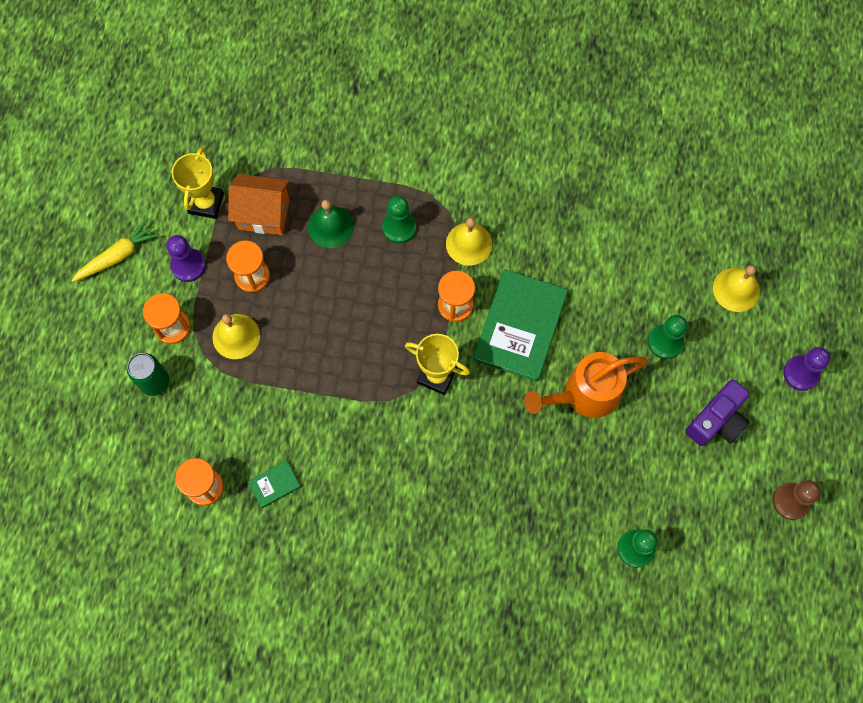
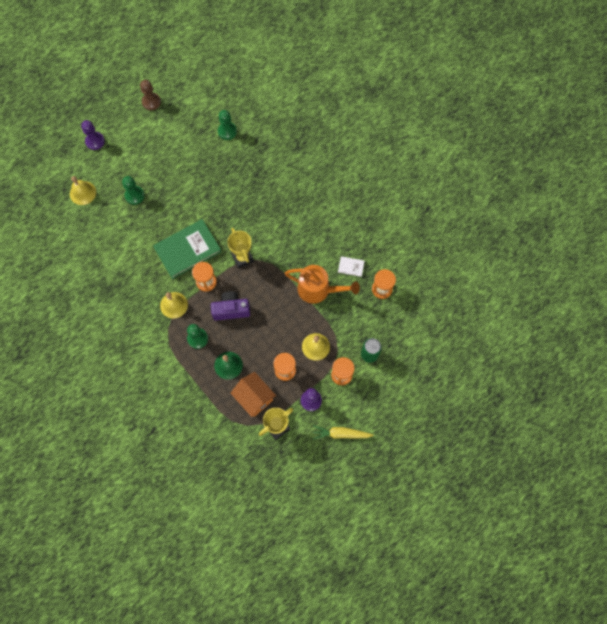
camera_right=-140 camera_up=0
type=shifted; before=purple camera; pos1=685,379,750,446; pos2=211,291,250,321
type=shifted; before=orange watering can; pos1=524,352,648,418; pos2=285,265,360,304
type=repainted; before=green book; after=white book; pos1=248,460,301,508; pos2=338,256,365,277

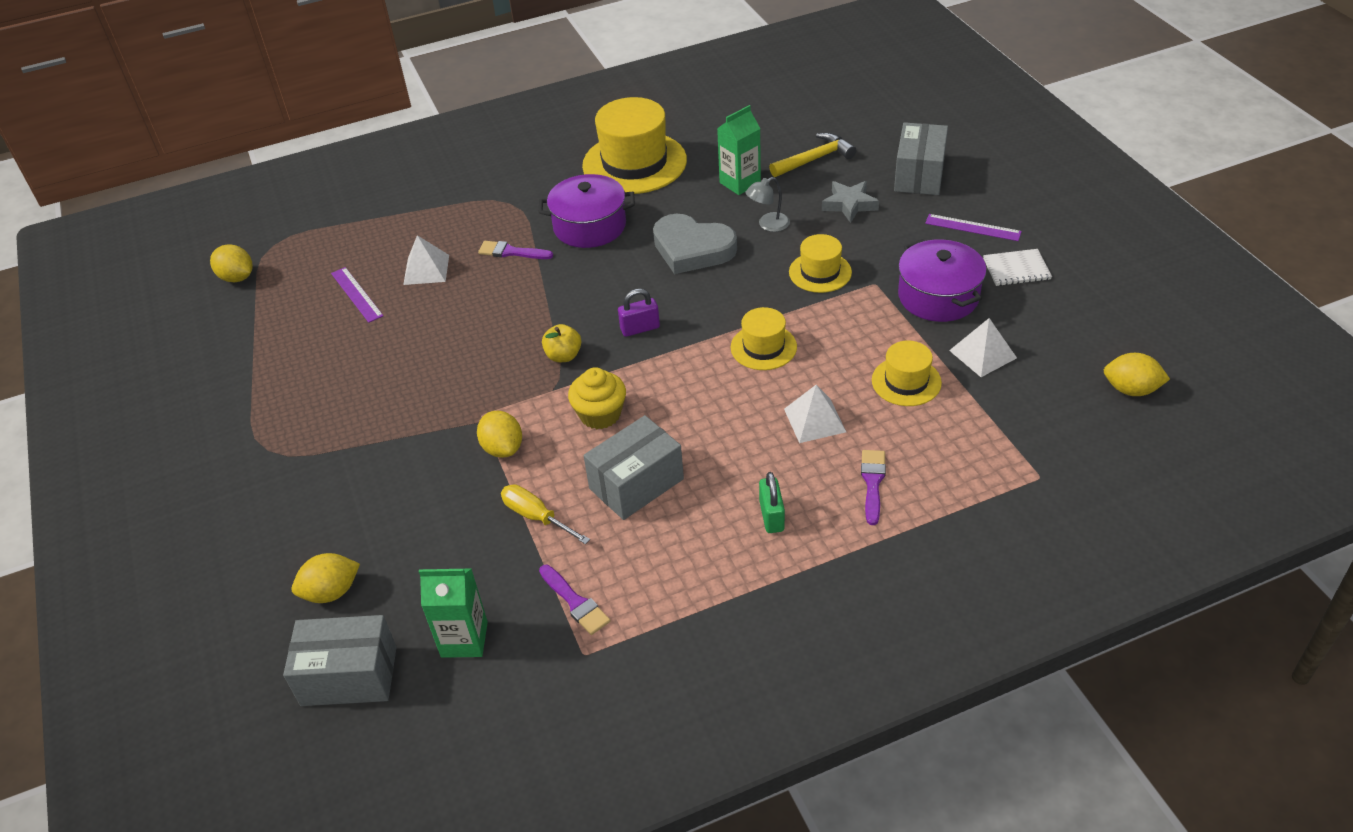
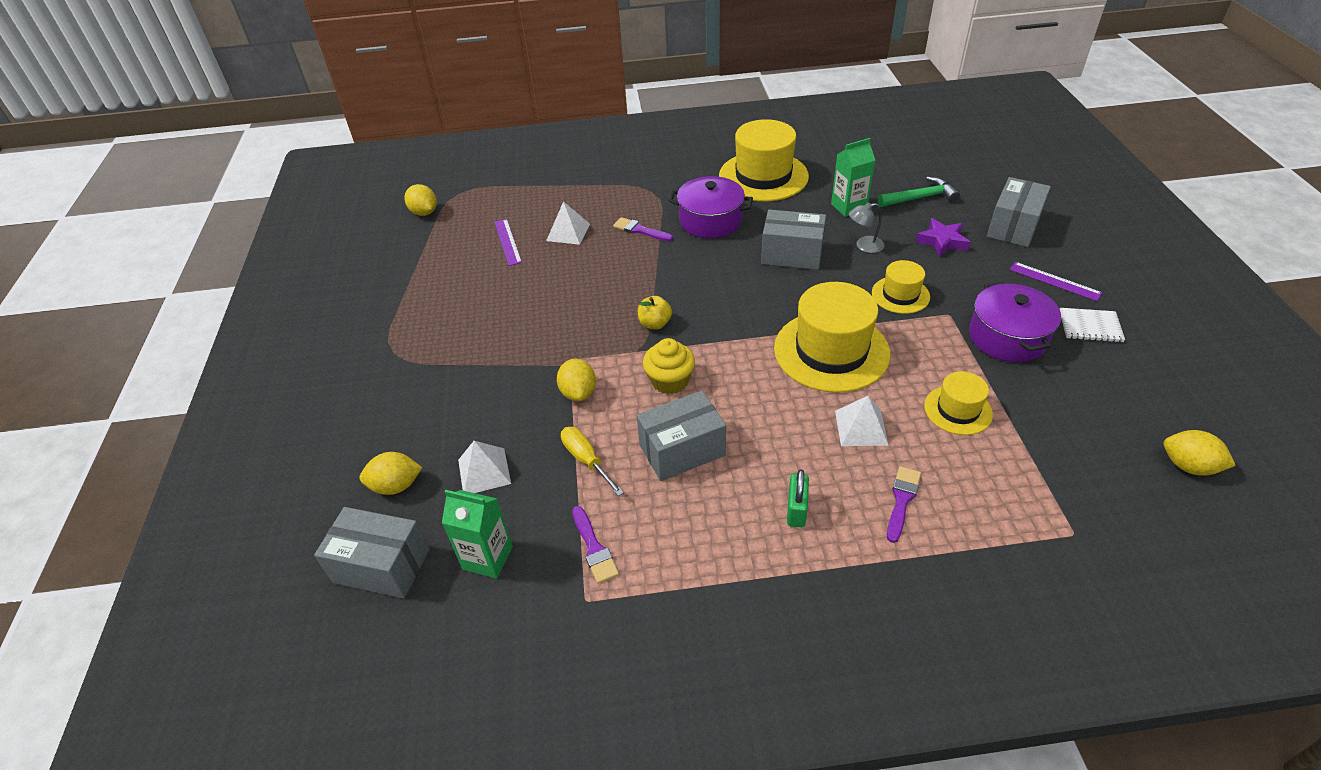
camera_right=15 camera_up=0
type=shifted; before=white pyramid; pos1=949,318,1017,377; pos2=458,441,511,493
type=swapped; before=grey heart; after=grey box; pos1=653,214,737,274; pos2=761,210,826,270
type=scaled; before=yellow hat; pos1=731,307,797,370; pos2=774,282,890,393; scale=1.88
type=repainted; before=yellow hammer; after=green hammer; pos1=769,133,856,177; pos2=878,176,960,207
type=repainted; before=grey star; after=purple star; pos1=822,181,879,223; pos2=916,218,970,257
type=gone; before=purple padlock; pos1=618,289,660,337

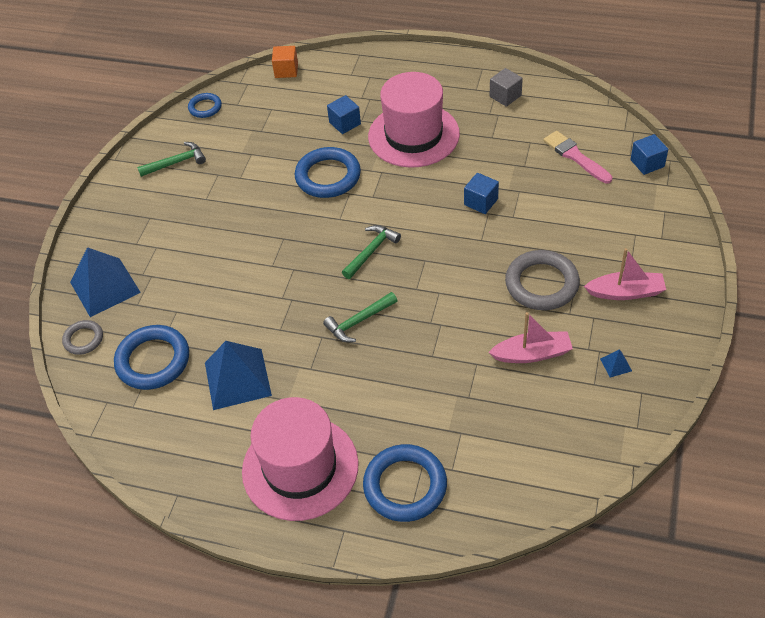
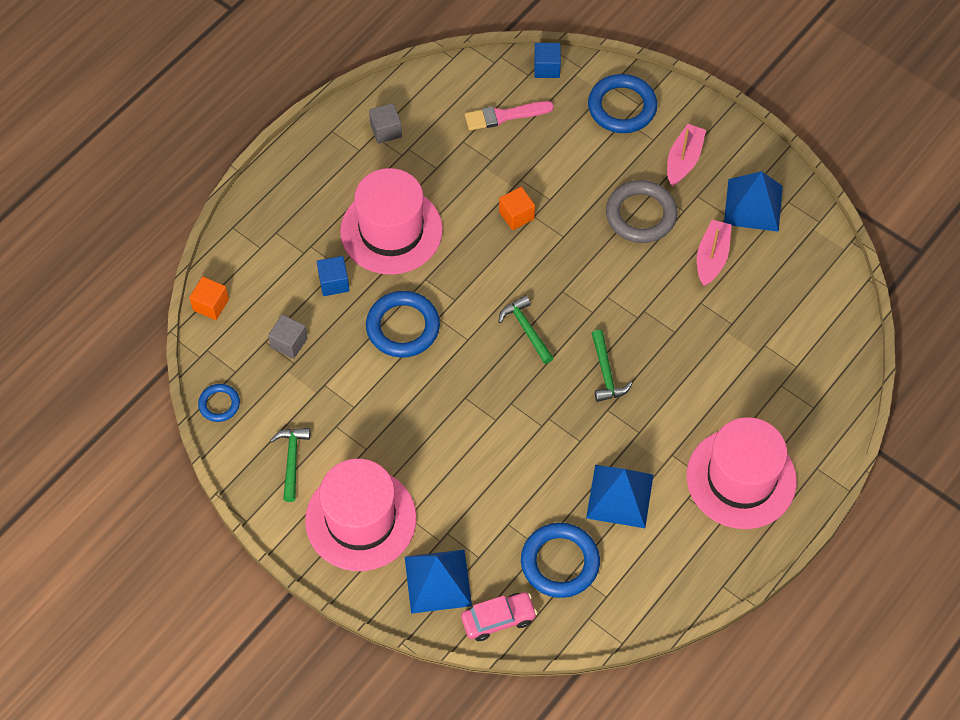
camera_right=-70 camera_up=10
type=new; after=grey cube; pos2=268,314,308,359
type=new; after=pink hat; pos2=305,459,416,571
type=swapped; before=grey ring; after=pink car; pos1=62,320,103,355; pos2=461,592,537,641
type=repainted; before=blue cube; after=orange cube; pos1=464,173,499,214; pos2=499,187,535,230
type=shifted; before=blue ring; pos1=363,444,447,522; pos2=588,74,657,133
type=scaled; before=blue pyramid; pos1=600,350,632,378; pos2=724,171,783,232; scale=2.49

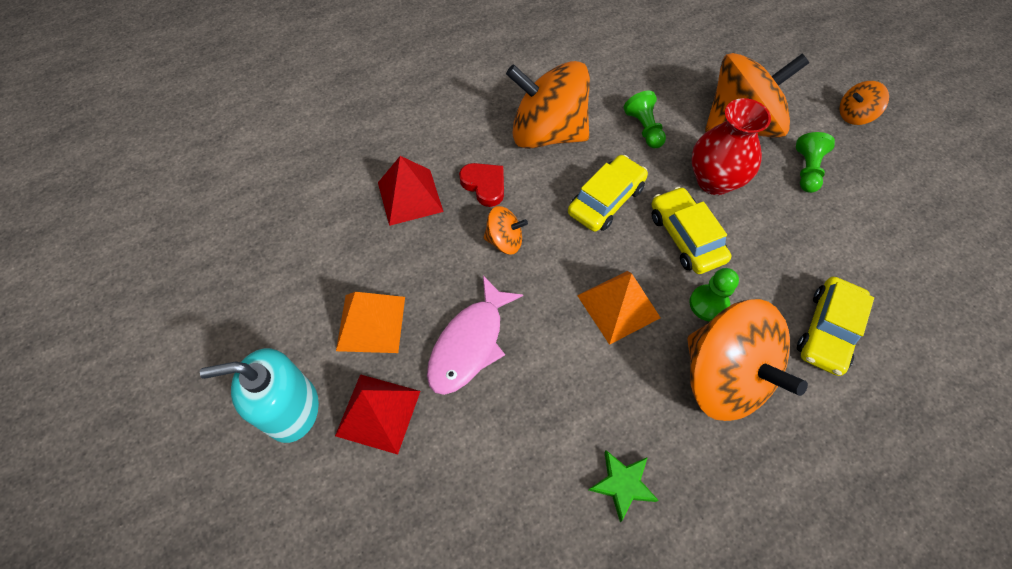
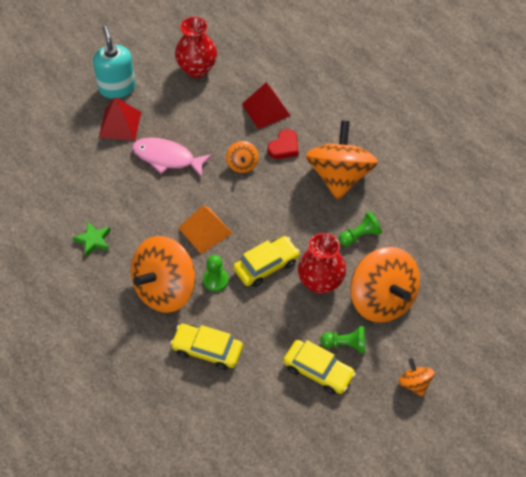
camera_right=80 camera_up=-5
type=new; after=red vase; pos2=175,17,217,78
type=shifted; before=yellow car; pos1=568,155,648,232; pos2=283,340,356,395
type=gone; before=orange pyramid; pos1=336,292,405,353

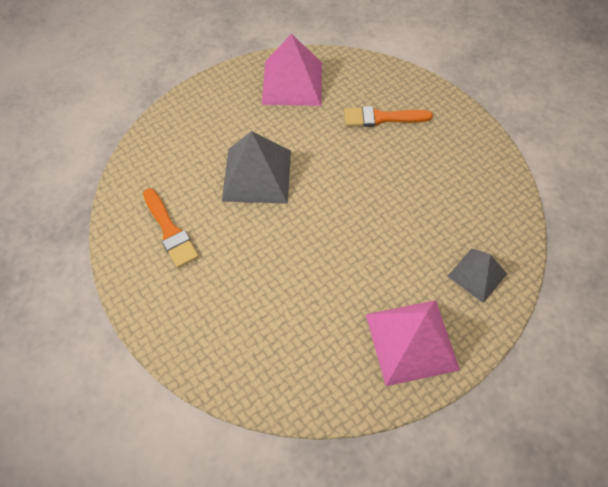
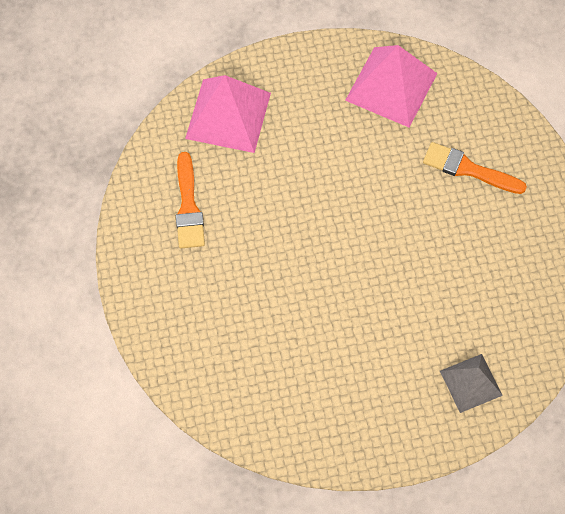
camera_right=25 camera_up=5
type=shifted; before=pink pyramid; pos1=366,300,460,386; pos2=185,75,271,153
type=gone; before=grey pyramid; pos1=222,131,291,204

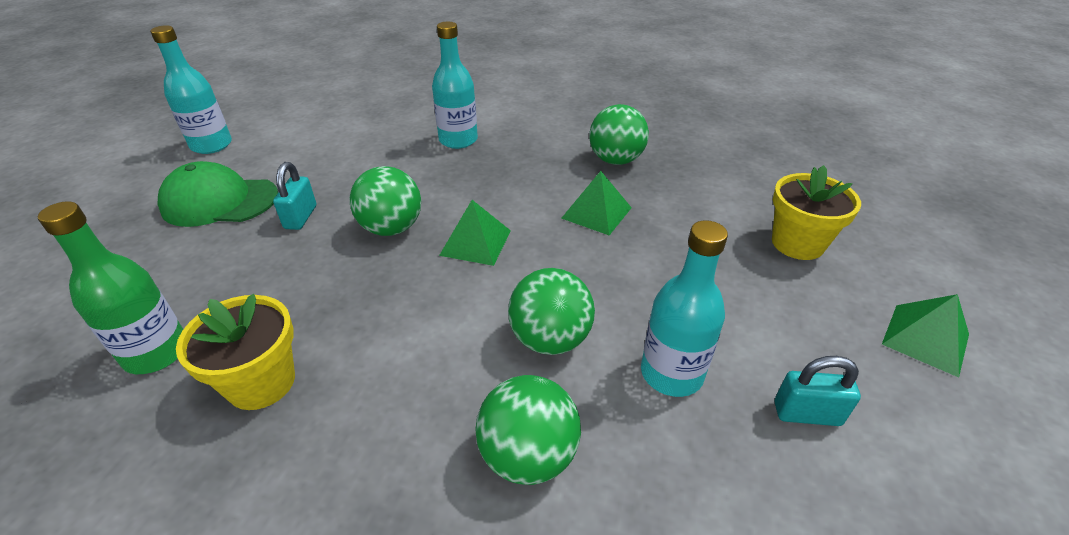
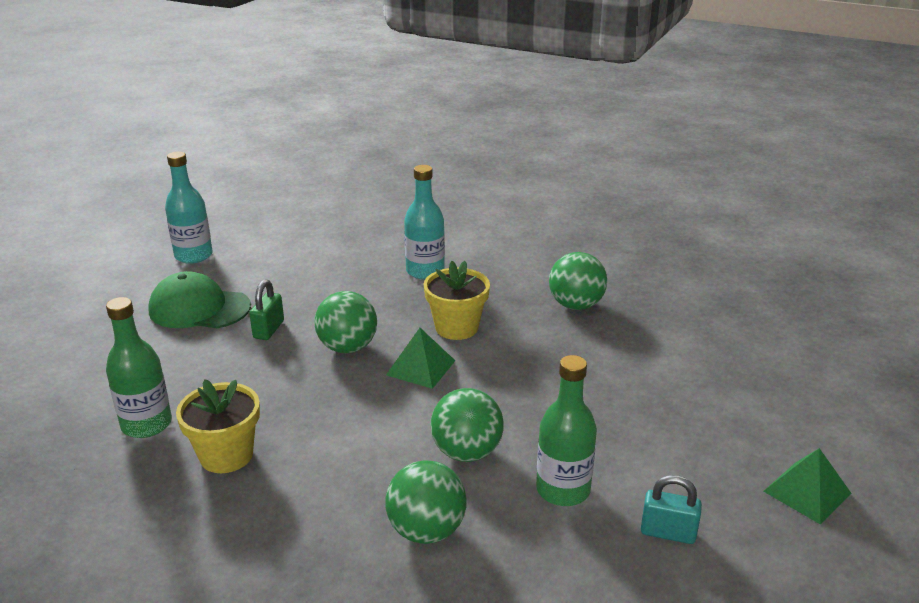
camera_right=10 camera_up=-10
type=repainted; before=turquoise padlock; after=green padlock; pos1=273,162,316,230; pos2=249,279,284,340
type=shifted; before=yellow flower pot; pos1=772,165,861,260; pos2=424,261,490,340
type=repainted; before=turquoise bottle; after=green bottle; pos1=641,220,728,397; pos2=536,355,597,506
type=gone; before=green pyramid; pos1=561,171,632,235

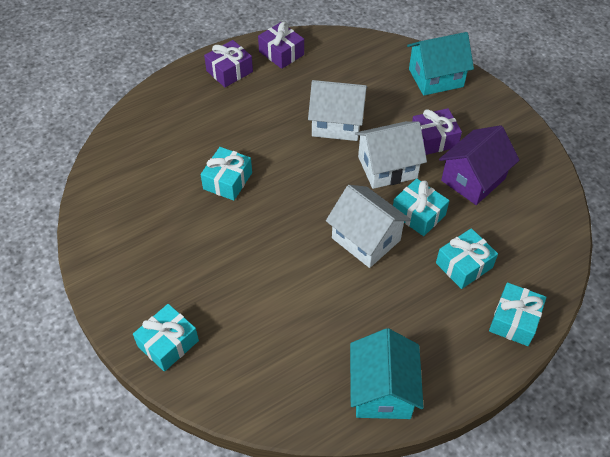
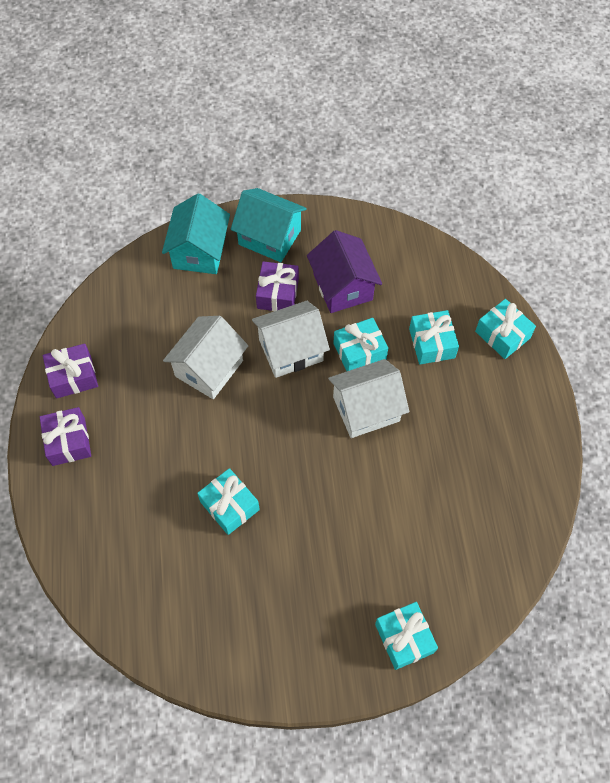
camera_right=-65 camera_up=10
type=shifted; before=turquoise house; pos1=350,328,424,419; pos2=231,188,307,262
type=rotated; before=white house; pos1=355,121,427,189; pos2=252,301,330,378; turn=60

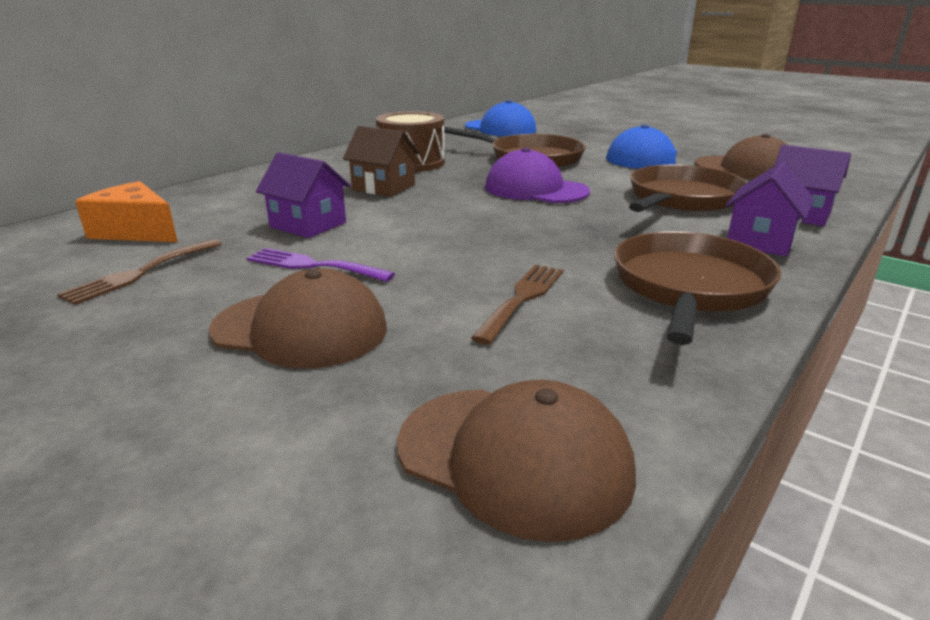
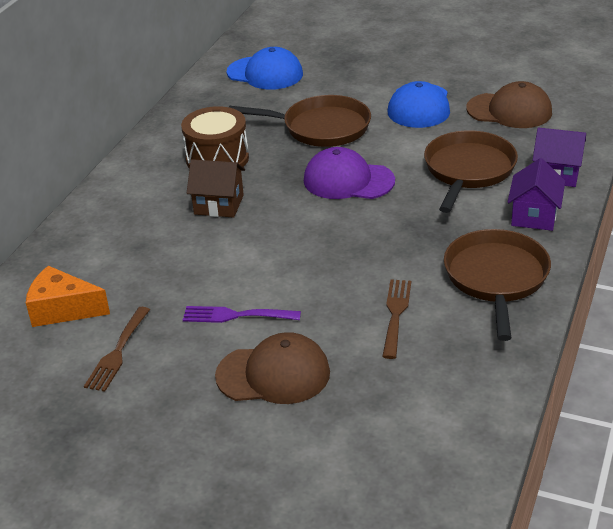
camera_right=-15 camera_up=10
type=gone; before=purple house; pos1=256,152,350,238
type=gone; before=brown cap; pos1=397,380,636,542

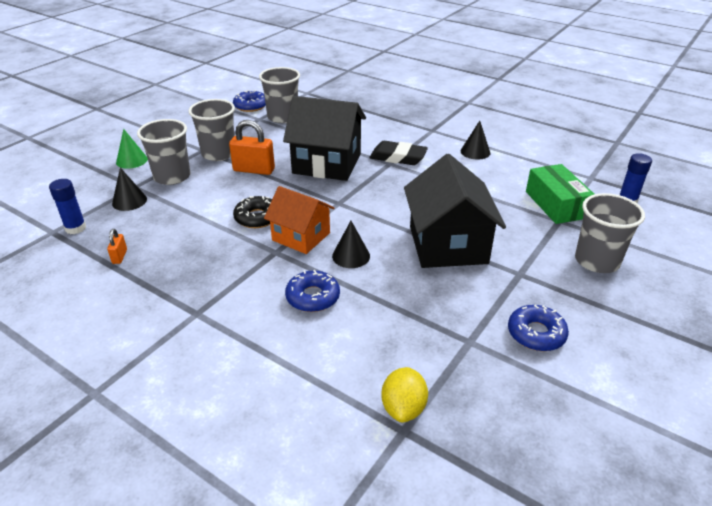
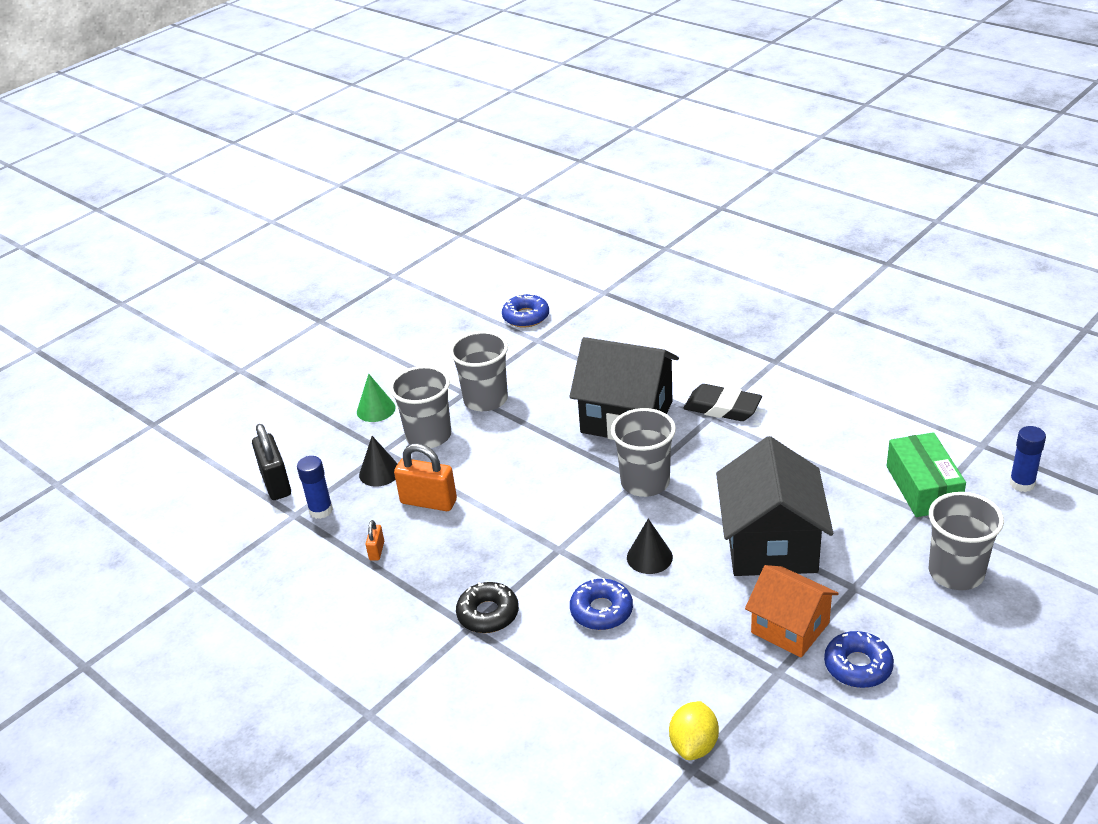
camera_right=10 camera_up=0
type=new; after=black padlock; pos2=252,424,291,500
type=shifted; before=orange padlock; pos1=229,120,275,175; pos2=394,444,457,511
type=shifted; before=black donut; pos1=233,196,272,228; pos2=456,582,519,633
type=shifted; before=grey cup; pos1=259,67,300,123; pos2=611,408,676,497
type=shifted; before=orange house; pos1=264,186,334,254; pos2=745,565,839,657
type=gone; before=black cone; pos1=461,121,490,159

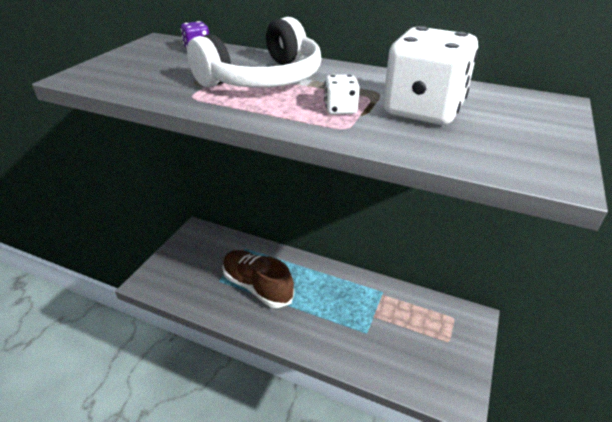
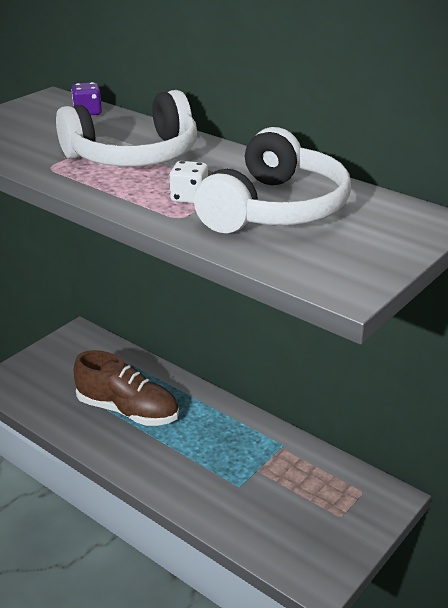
camera_right=15 camera_up=-5
type=rotated; before=brown shoe; pos1=222,250,294,308; pos2=73,350,179,426; turn=150
type=swapped; before=white dice; after=white headphones; pos1=383,26,478,125; pos2=194,127,351,233

